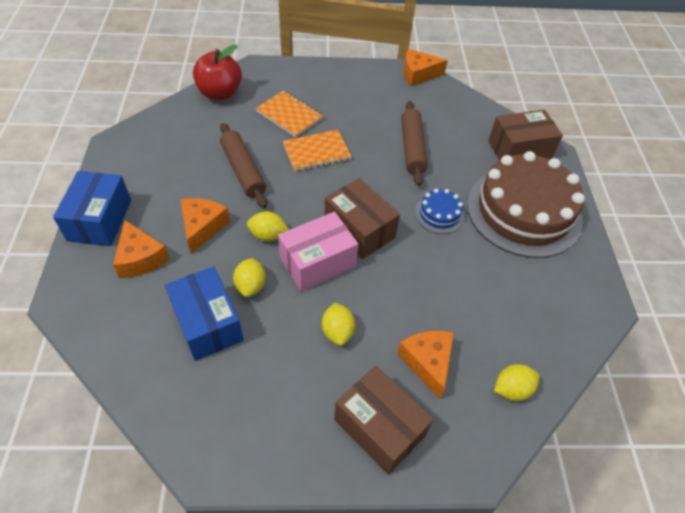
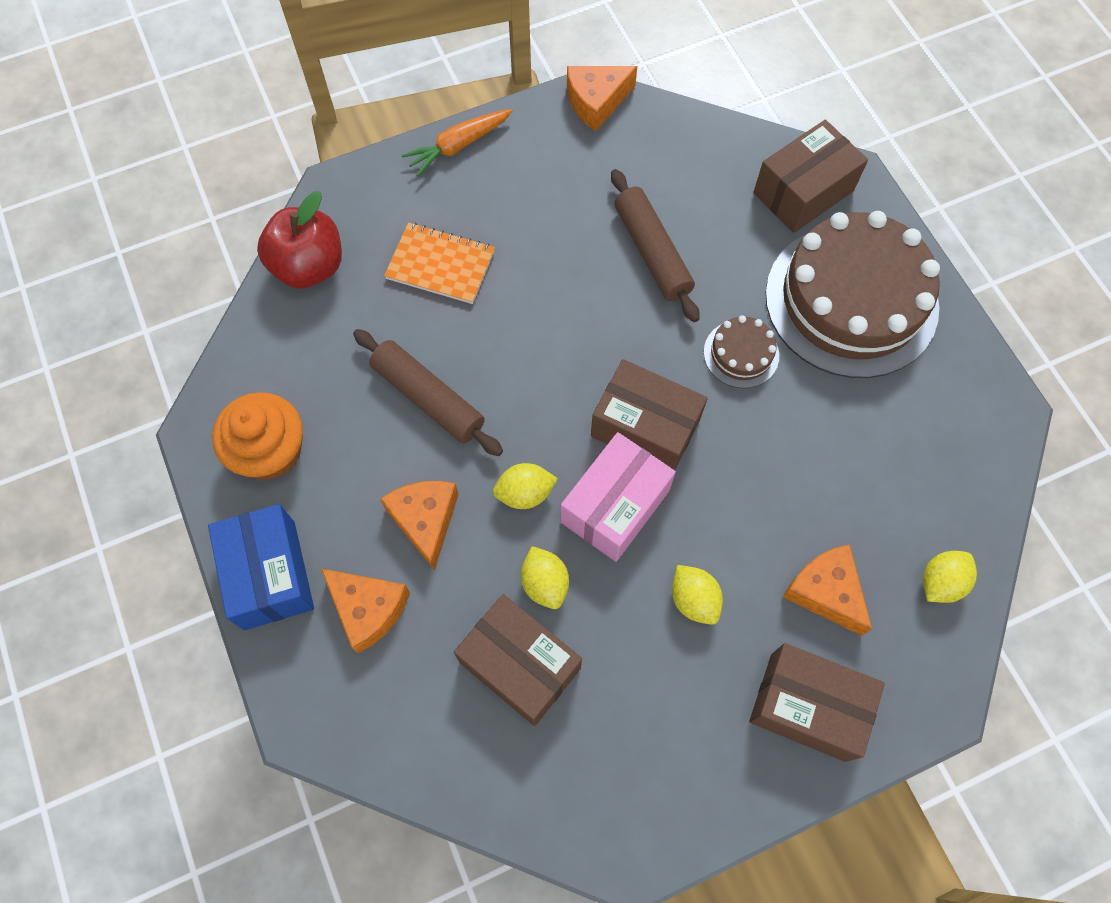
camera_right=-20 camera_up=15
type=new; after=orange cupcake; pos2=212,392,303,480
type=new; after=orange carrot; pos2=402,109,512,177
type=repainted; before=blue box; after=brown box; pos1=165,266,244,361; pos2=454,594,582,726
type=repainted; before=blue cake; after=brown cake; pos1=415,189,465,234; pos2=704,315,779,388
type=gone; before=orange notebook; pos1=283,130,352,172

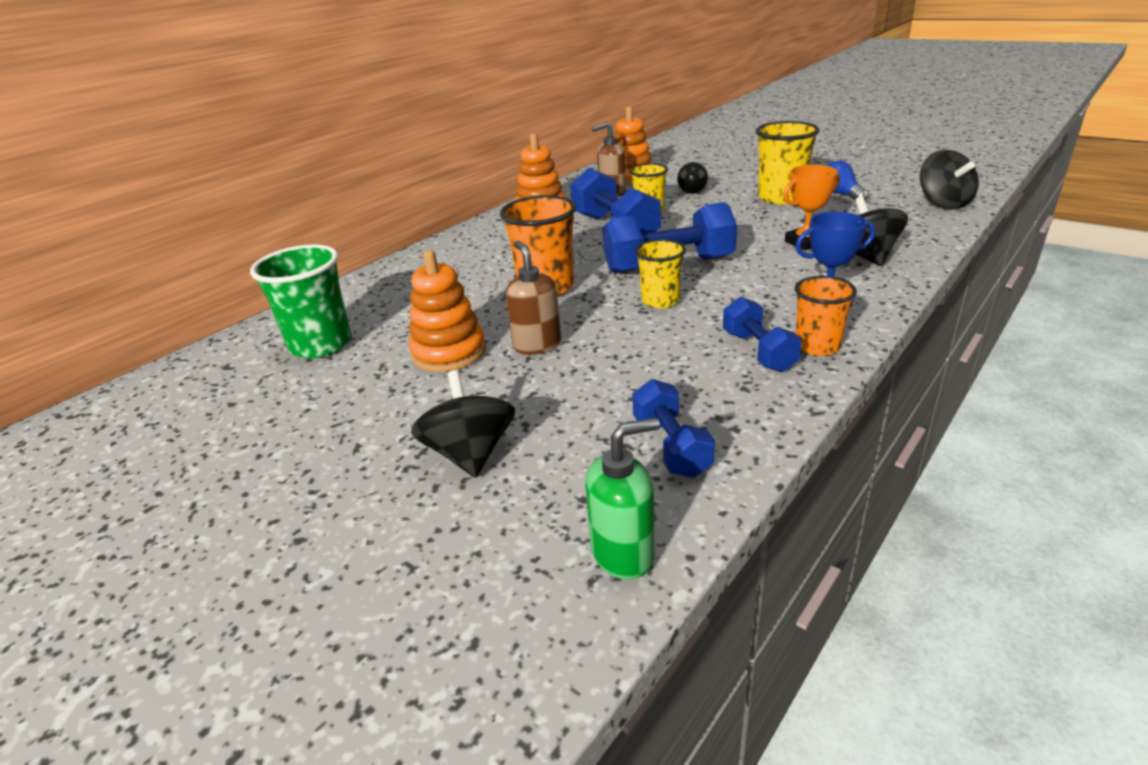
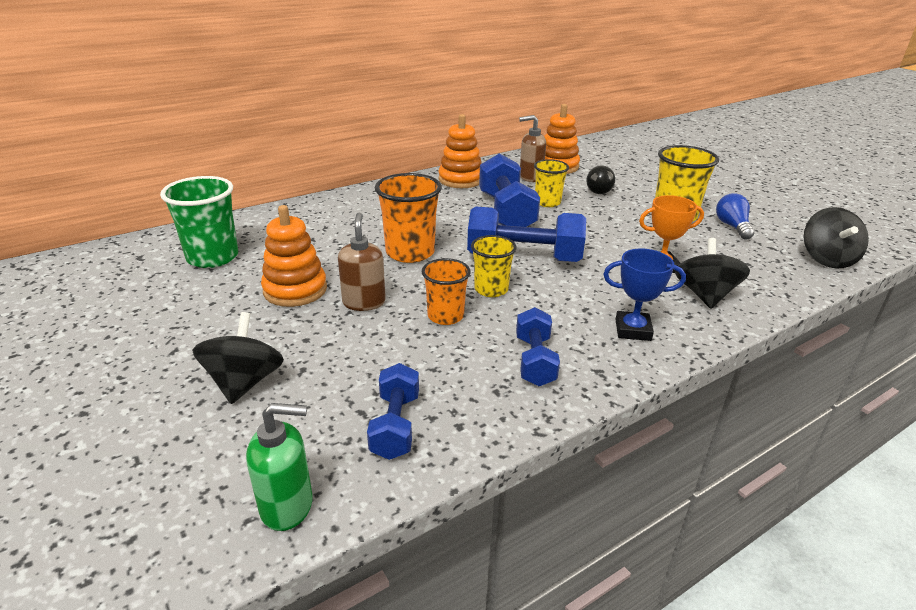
camera_right=15 camera_up=0
type=shifted; before=orange cup; pos1=795,276,857,356; pos2=422,258,471,325

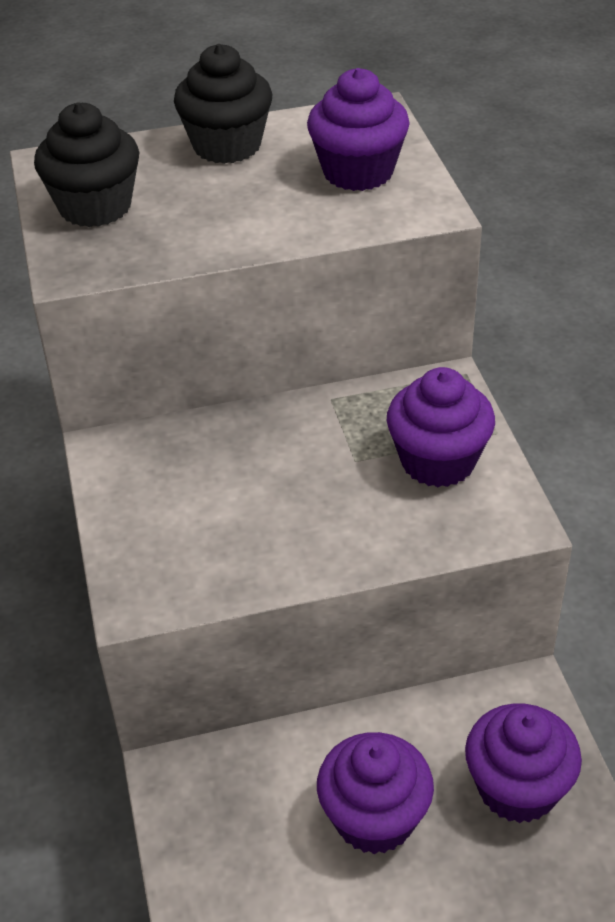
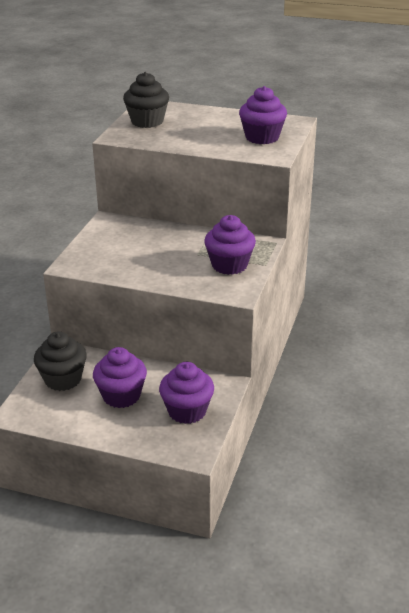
camera_right=30 camera_up=-10
type=shifted; before=black cupcake; pos1=174,44,272,164; pos2=34,331,87,391

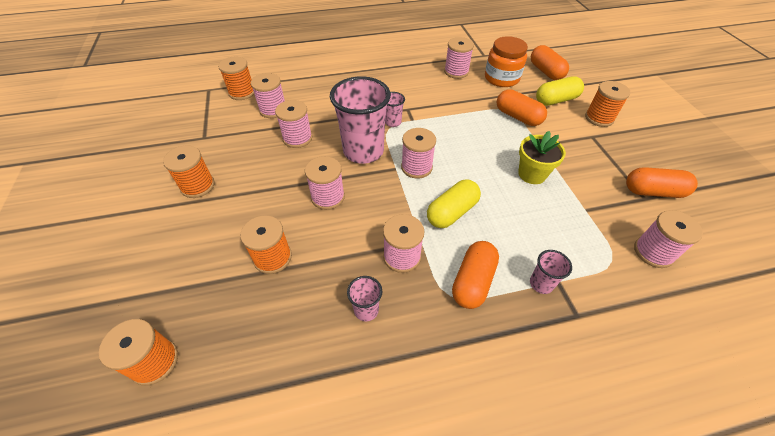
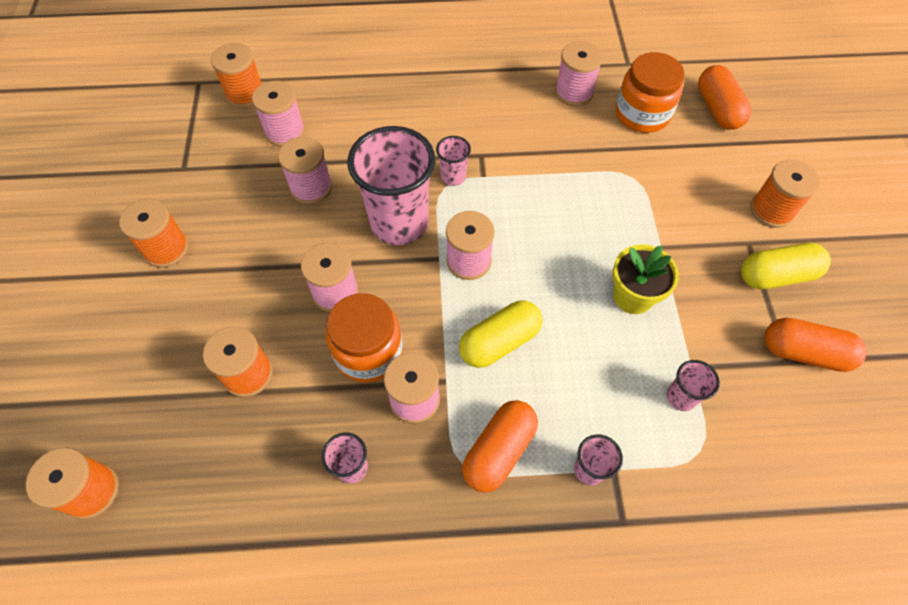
camera_right=10 camera_up=10
type=new; after=orange jar; pos2=326,293,403,383
type=new; after=pink cup; pos2=667,360,720,411
type=shifted; before=yellow capsule; pos1=536,76,584,106; pos2=741,243,831,289
type=gone; before=orange capsule; pos1=497,89,547,126
type=gone; before=pink spool; pos1=634,210,703,268

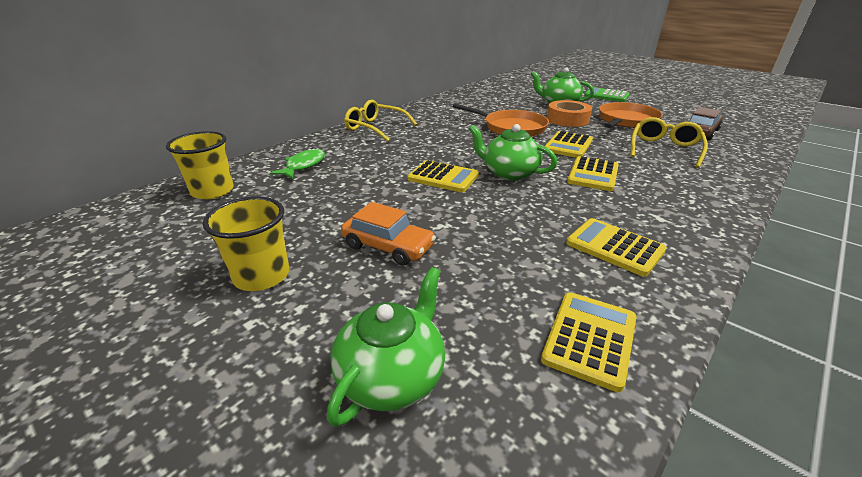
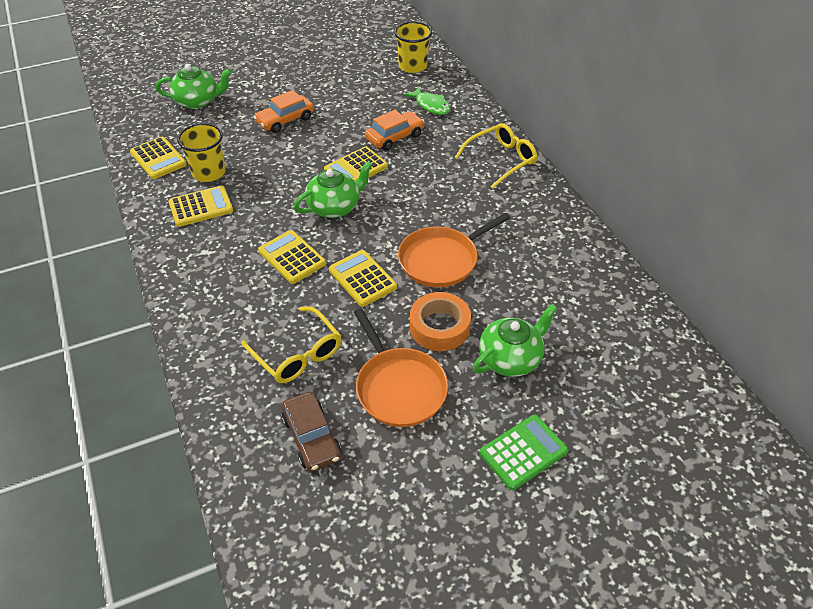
camera_right=115 camera_up=15
type=rotated; before=green teapot; pos1=327,267,445,427; pos2=156,64,232,109; turn=-60
type=shifted; before=yellow cup; pos1=203,196,289,291; pos2=177,123,226,182
type=new; after=orange car; pos2=365,110,424,151

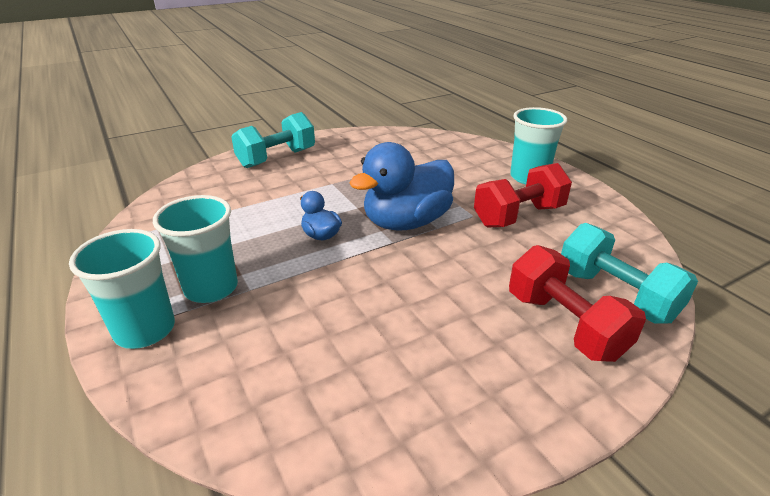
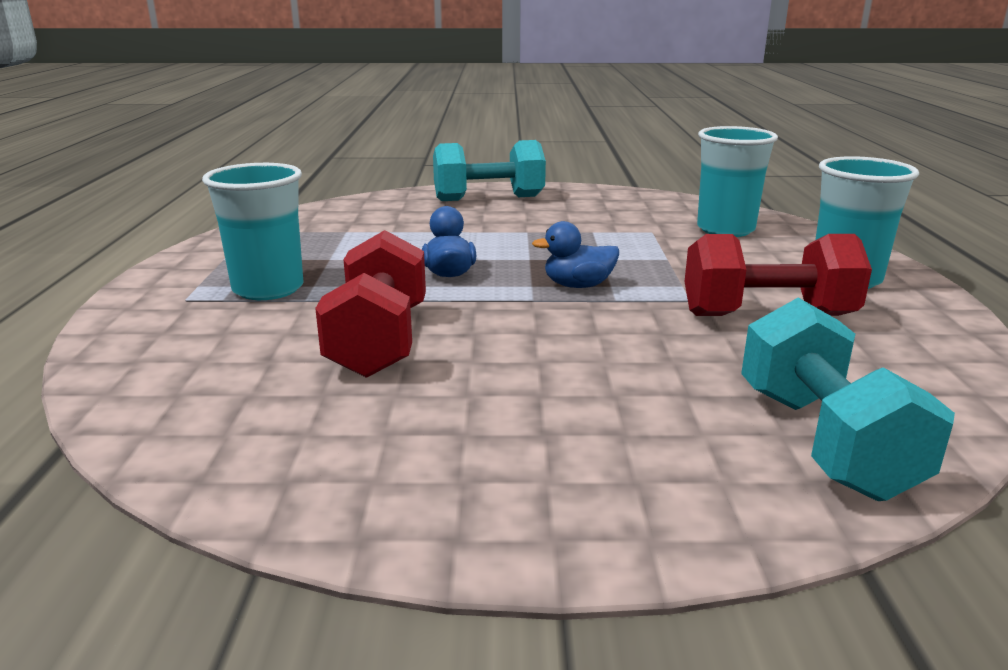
camera_right=30 camera_up=-10
type=shifted; before=red dumbbell; pos1=509,245,646,362; pos2=315,230,426,378
type=scaled; before=blue duck; pos1=349,142,454,230; pos2=532,221,619,288; scale=0.47
type=shifted; before=turquoise cup; pos1=69,229,175,349; pos2=697,126,778,237

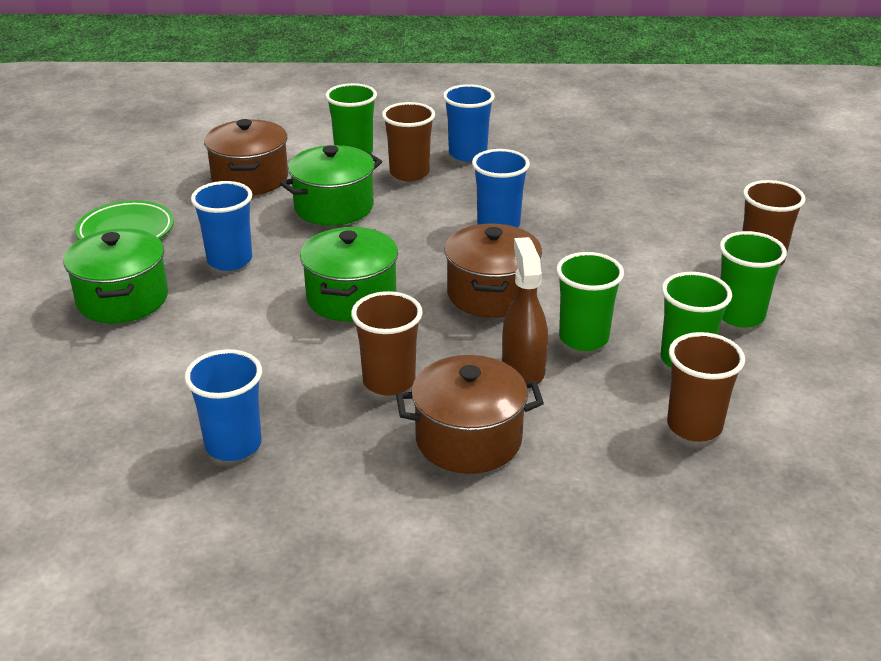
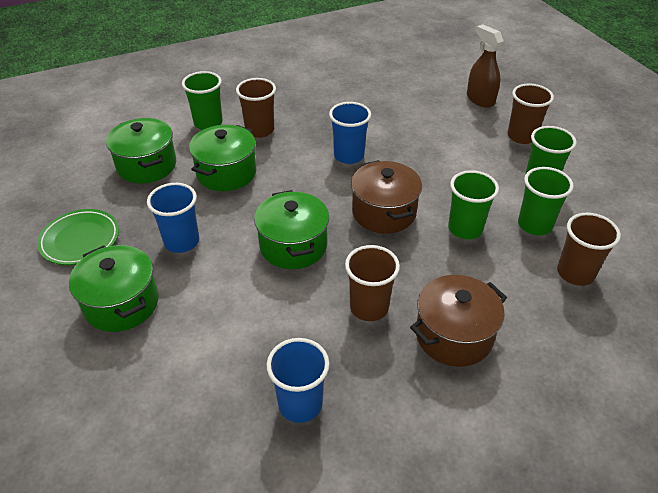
camera_right=-25 camera_up=10
type=repainted; before=brown pot; after=green pot; pos1=204,119,288,195; pos2=106,118,176,183
type=shifted; before=brown spray bottle; pos1=502,237,548,384; pos2=467,24,504,108
type=gone; before=blue cup; pos1=443,84,495,161

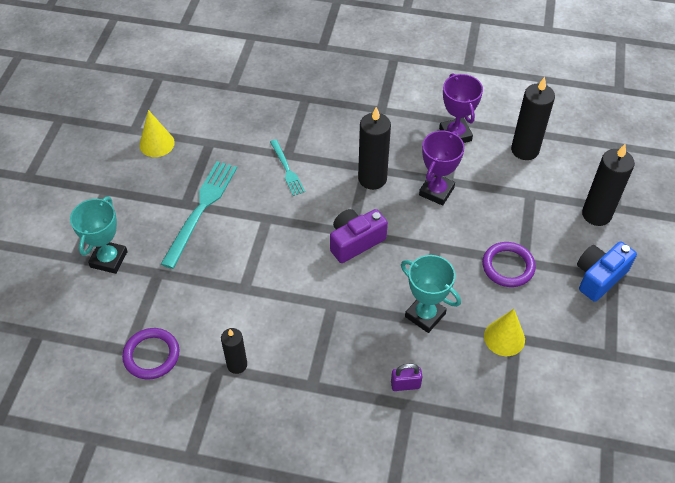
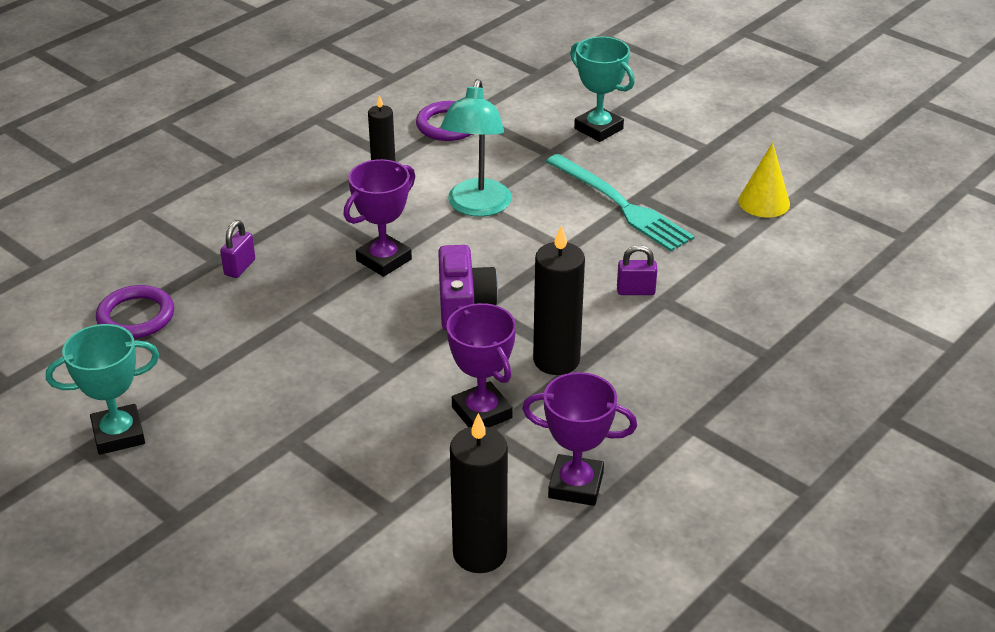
camera_right=120 camera_up=-15
type=shifted; before=turquoise trophy; pos1=401,255,461,333; pos2=46,324,159,455
type=shifted; before=purple ring; pos1=482,242,536,287; pos2=96,285,174,339
type=new; after=purple trophy; pos2=344,159,415,277
type=new; after=turquoise lamp; pos2=441,79,512,217
type=swapped; before=turquoise fork; after=purple padlock; pos1=270,139,305,196; pos2=617,245,657,295
type=gone; before=yellow cone; pos1=484,309,525,356
type=gone; before=blue camera; pos1=577,241,637,302
type=gone; before=black candle; pos1=582,144,635,226

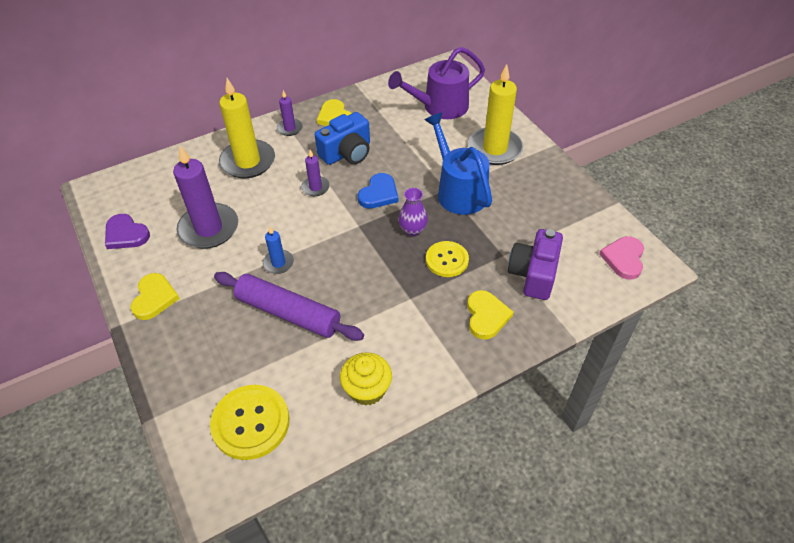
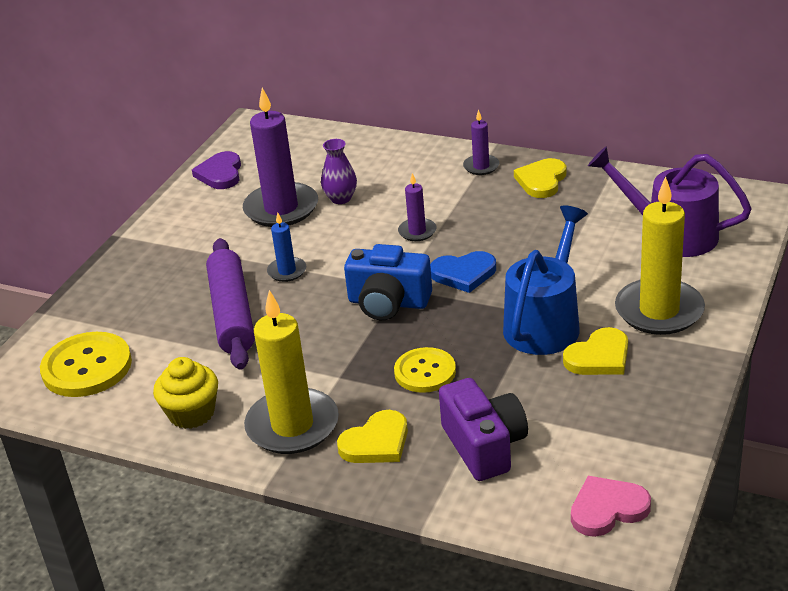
camera_right=55 camera_up=-15
type=shifted; before=yellow candle; pos1=219,78,275,179; pos2=244,290,339,454
type=shifted; before=purple vase; pos1=399,188,428,236; pos2=321,139,357,204
type=shifted; before=blue camera; pos1=315,112,370,165; pos2=344,244,432,320
type=rotated; before=purple camera; pos1=508,229,563,300; pos2=439,378,528,481; turn=90
type=shifted; before=yellow heart; pos1=131,273,180,320; pos2=563,327,628,375

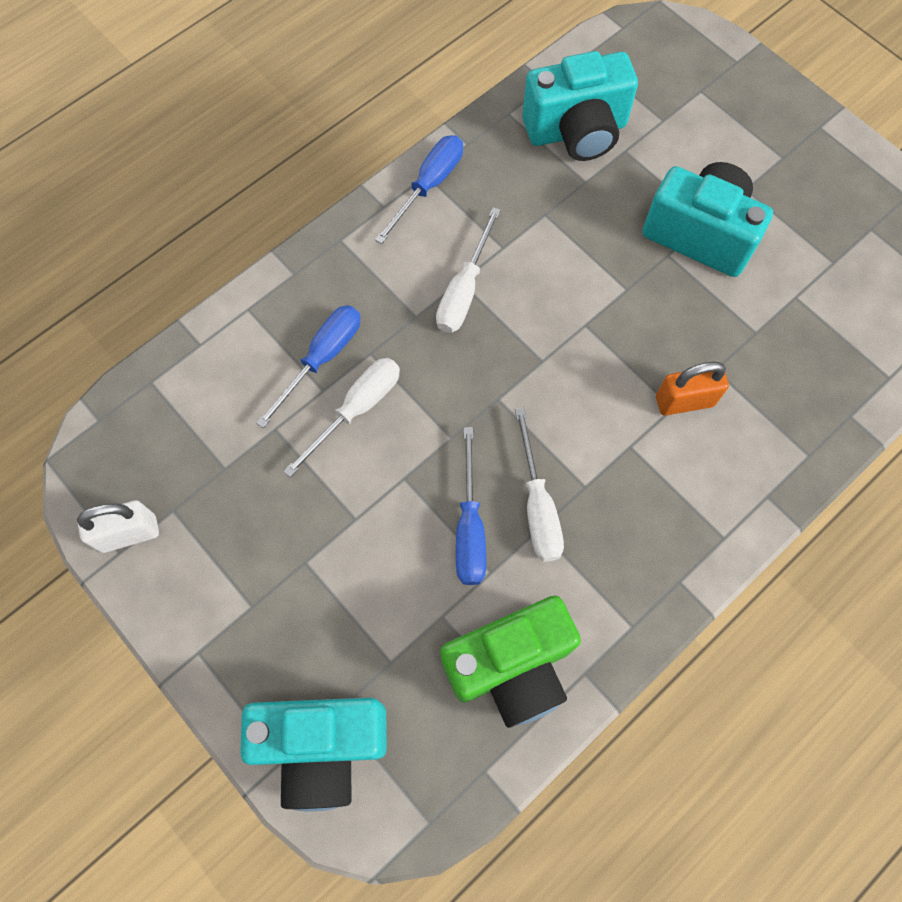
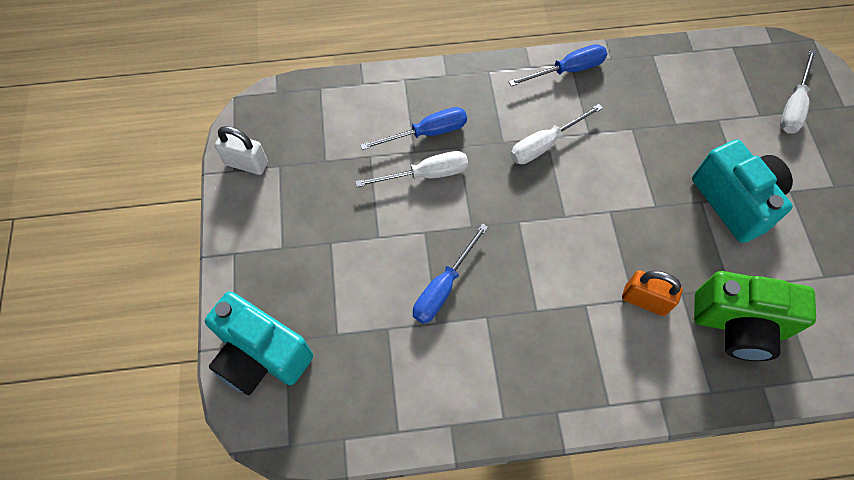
camera_right=35 camera_up=-5
type=shifted; before=green camera; pos1=440,596,581,728; pos2=694,271,816,361
type=shifted; before=white screwdriver; pos1=515,407,564,562; pos2=780,49,816,134
type=gone; before=turquoise camera; pos1=522,51,638,161

